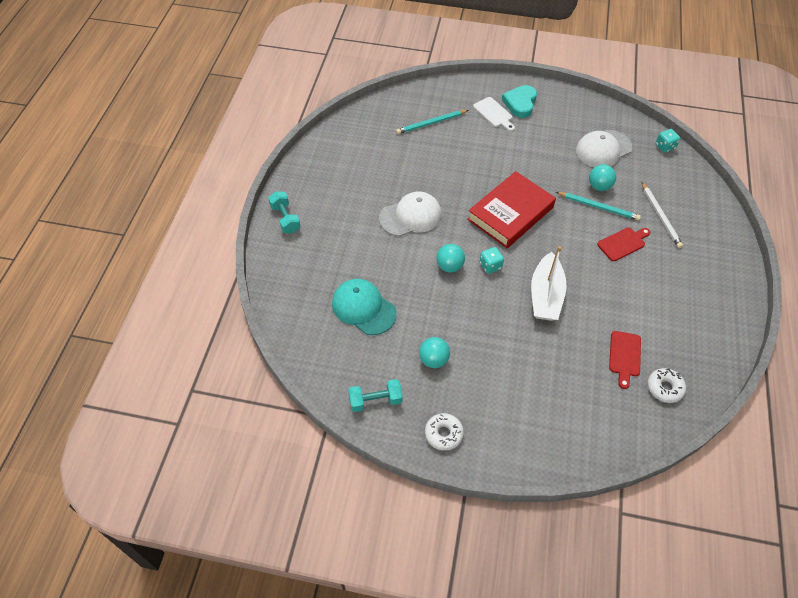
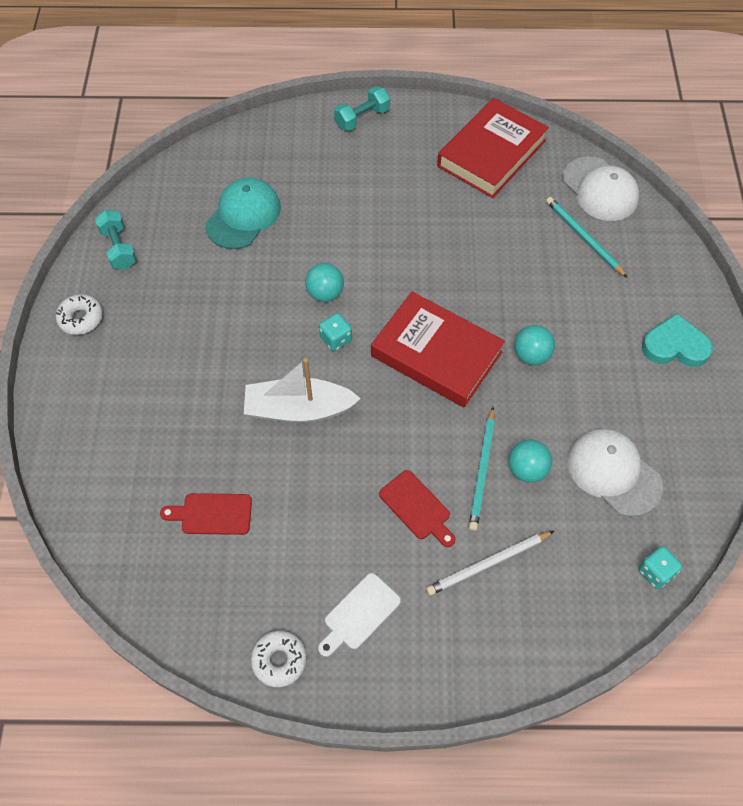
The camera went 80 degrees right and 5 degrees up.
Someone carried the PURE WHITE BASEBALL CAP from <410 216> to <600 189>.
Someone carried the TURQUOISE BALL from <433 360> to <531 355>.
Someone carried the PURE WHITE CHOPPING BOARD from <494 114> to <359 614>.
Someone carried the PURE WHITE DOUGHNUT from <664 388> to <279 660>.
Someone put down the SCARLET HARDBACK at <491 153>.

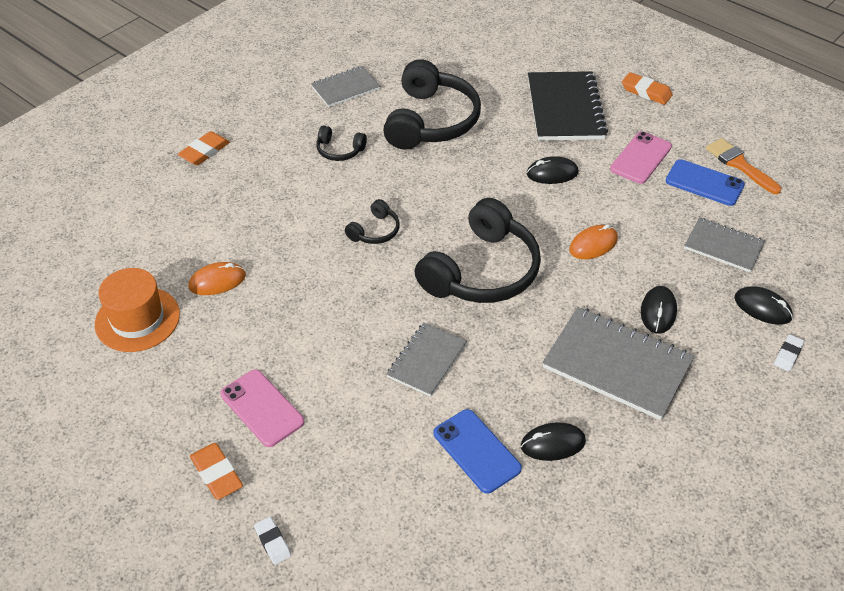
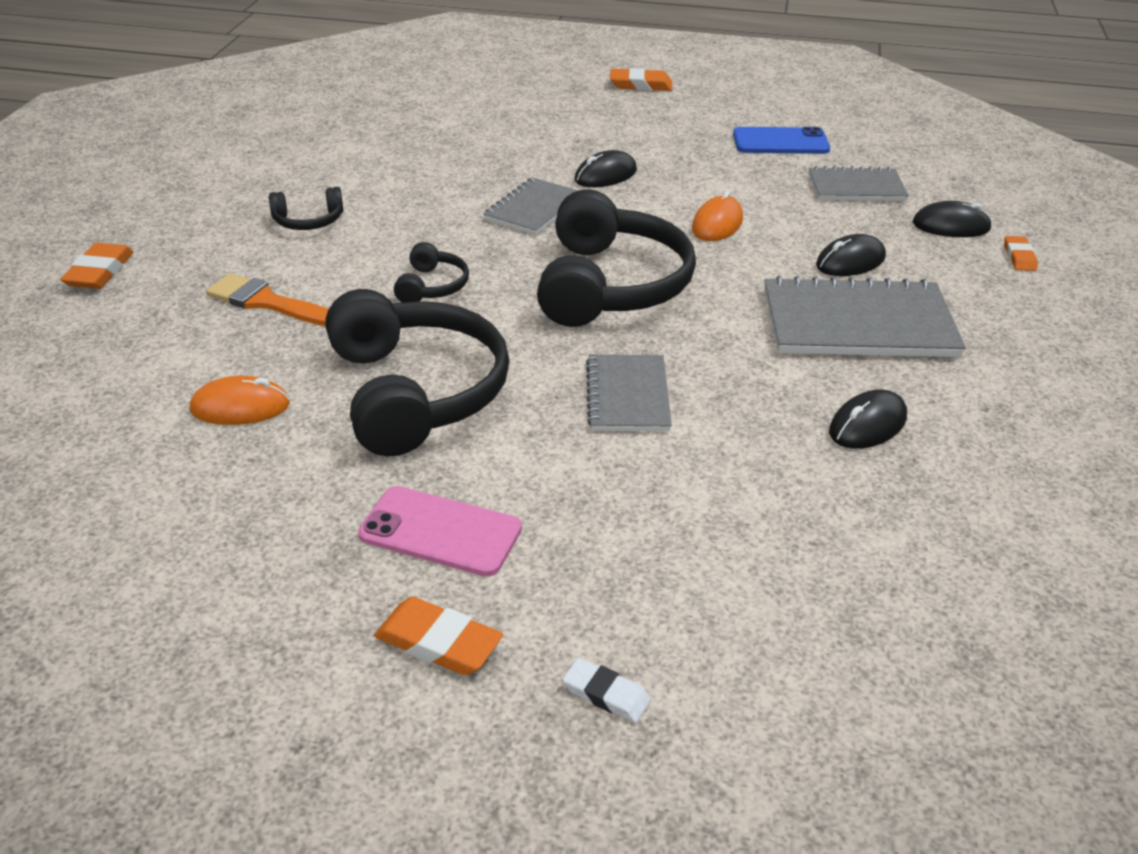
The camera went 30 degrees left and 10 degrees down.
Someone took away the ORANGE-COLOURED HAT at <137 319>.
Someone rotated the ORANGE-COLOURED COMPUTER MOUSE at <217 281> by 45 degrees clockwise.
Someone carried the GRAY EXERCISE BOOK from <345 88> to <534 209>.
Someone carried the BLACK OVER-EAR HEADPHONES from <431 121> to <415 392>.
Someone took away the COBALT MOBILE PHONE at <476 451>.
Someone took away the BLACK EXERCISE BOOK at <565 108>.
Someone took away the ROSY MOBILE PHONE at <640 158>.
Someone rotated the BLACK COMPUTER MOUSE at <658 311> by 75 degrees clockwise.
Someone carried the ORANGE-COLOURED BRUSH from <739 164> to <267 302>.
Someone repainted the PURE WHITE PENCIL ERASER at <788 355>, which became the ORANGE-COLOURED PENCIL ERASER at <1019 257>.

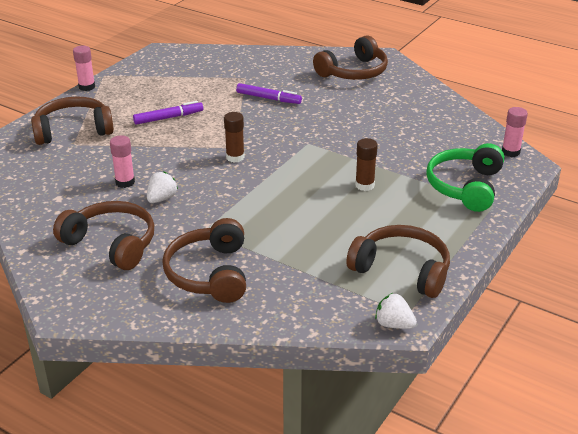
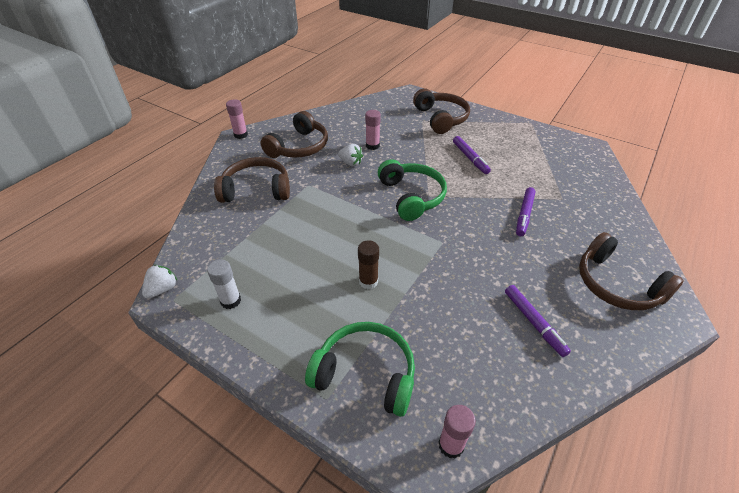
The camera went 90 degrees right and 10 degrees up.
Someone carried the ROSY STICK OF GLUE from <87 87> to <240 135>.
Someone swapped the BROWN STICK OF GLUE at <235 157> for the GREEN OVER-EAR HEADPHONES at <412 196>.
Someone swapped the BROWN OVER-EAR HEADPHONES at <402 270> for the PURE WHITE STICK OF GLUE at <231 301>.
Someone put down the PURPLE MARKER PEN at <534 322>.

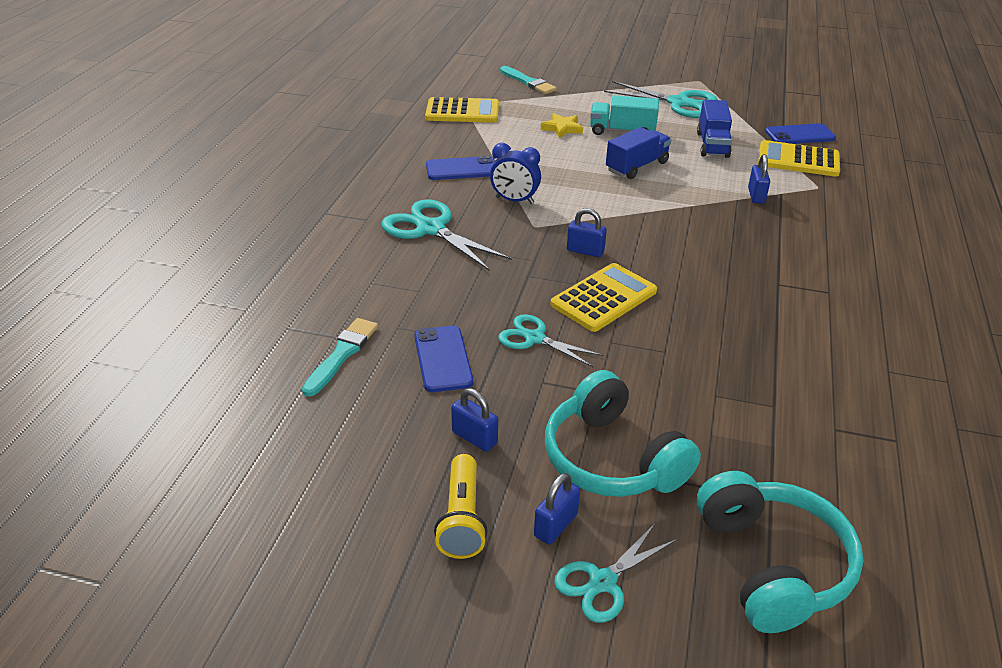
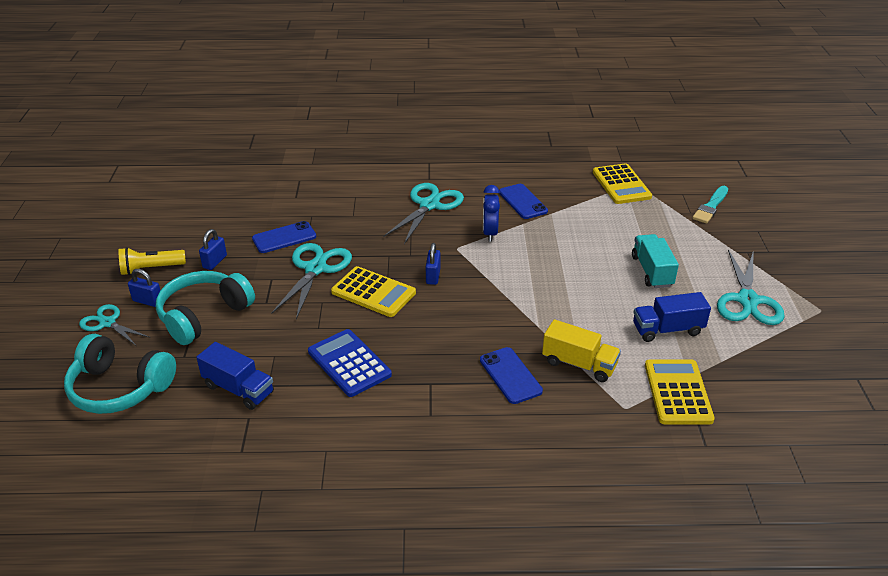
The camera went 75 degrees right and 0 degrees up.
Someone took away the TURQUOISE BRUSH at <342 354>.
Someone scaled the TURQUOISE PAIR OF SCISSORS at <534 338> by 1.61.
Someone took away the GOLDEN STAR at <562 128>.
Someone carried the COBALT TRUCK from <637 166> to <238 389>.
Someone rotated the TURQUOISE OVER-EAR HEADPHONES at <772 565> by 45 degrees clockwise.
Someone swapped the COBALT PADLOCK at <756 195> for the GOLDEN TRUCK at <579 364>.
Someone carried the COBALT MOBILE PHONE from <800 135> to <510 375>.
Someone put down the COBALT POCKET CALCULATOR at <349 363>.

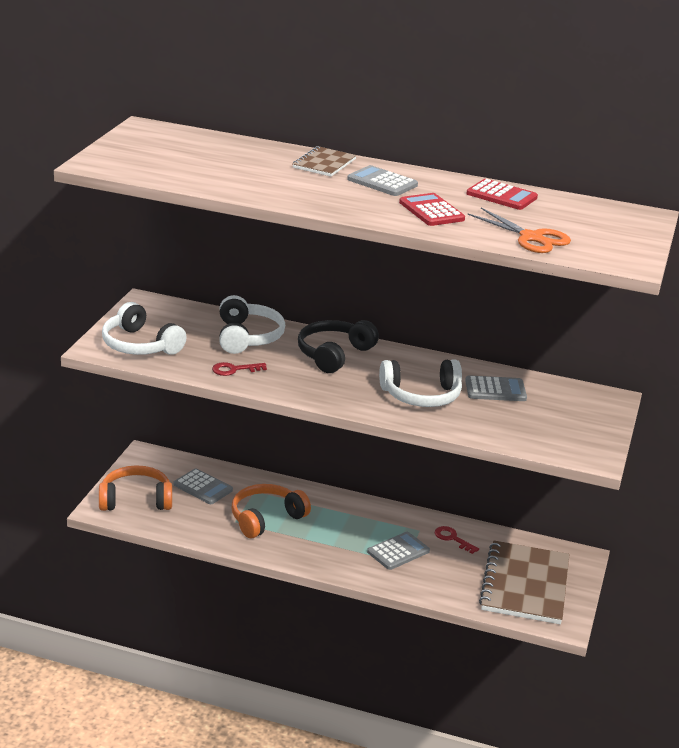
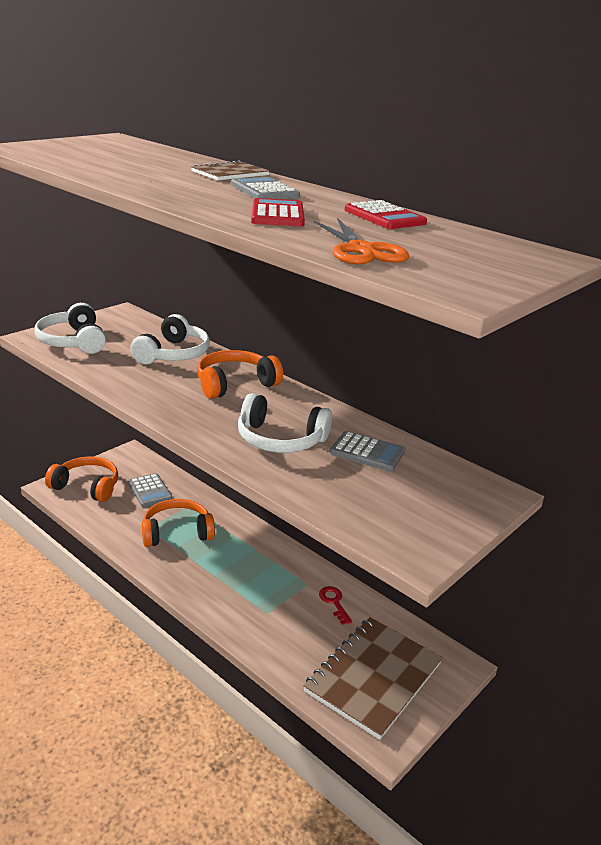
The camera went 25 degrees right and 0 degrees up.
Someone took away the SCARLET DOOR KEY at <234 370>.
Someone repainted the BLACK OVER-EAR HEADPHONES at <334 354>, which became the ORANGE-COLOURED OVER-EAR HEADPHONES at <235 384>.
Someone took away the GRAY POCKET CALCULATOR at <398 551>.

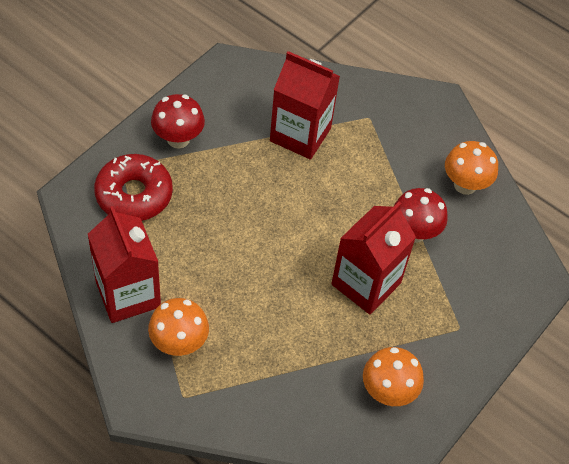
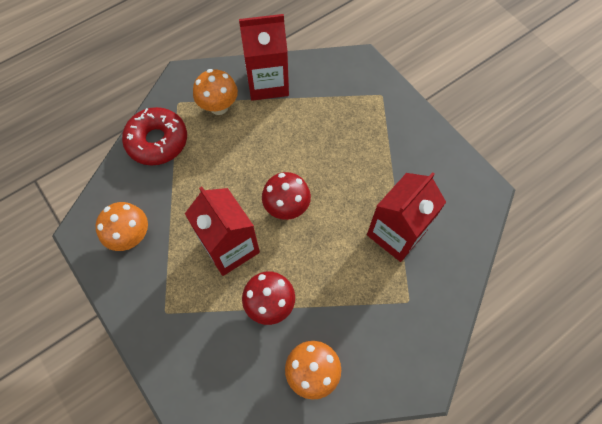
The camera went 110 degrees right and 10 degrees up.
Someone carried the SCARLET DOUGHNUT from <134 195> to <157 141>.
Someone carried the SCARLET MUSHROOM from <178 139> to <286 207>.

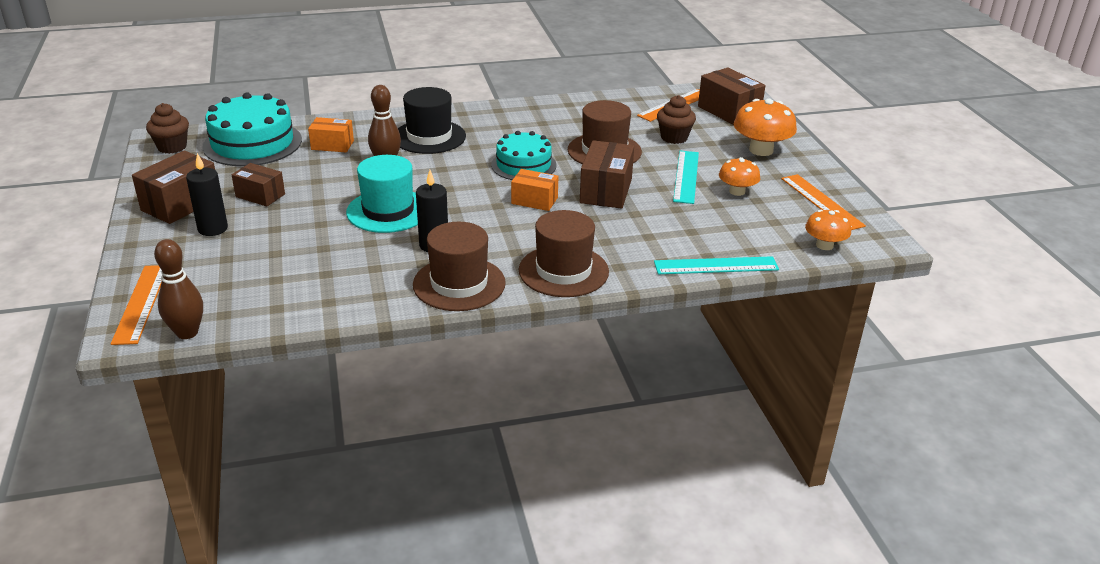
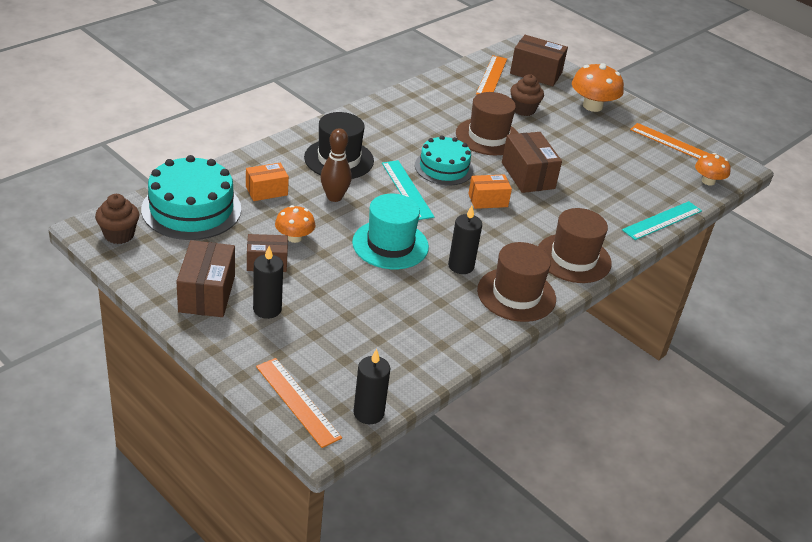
The camera went 35 degrees left and 5 degrees up.
Someone swapped the BROWN SKITTLE at <187 333> for the BLACK PILLAR CANDLE at <368 413>.
Someone carried the TURQUOISE RULER from <686 176> to <407 189>.
Someone carried the ORANGE-COLOURED MUSHROOM from <737 191> to <294 237>.

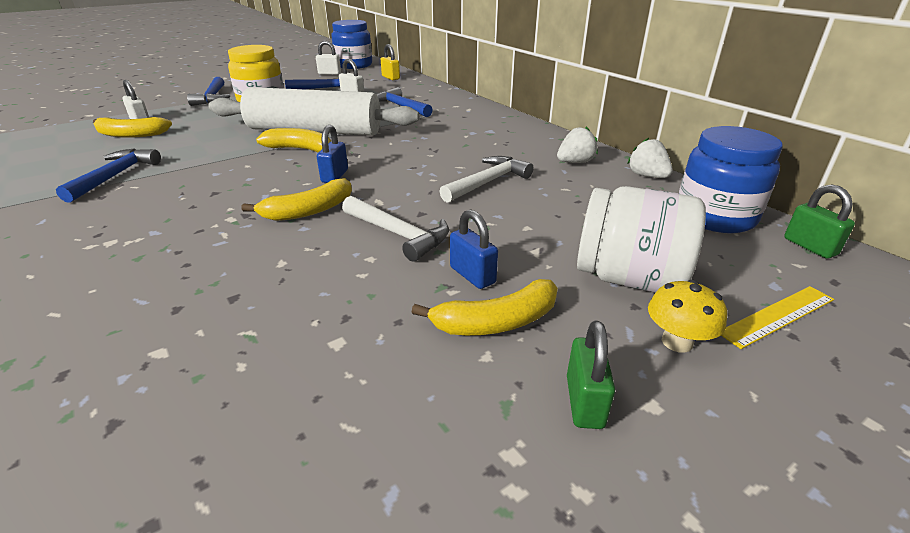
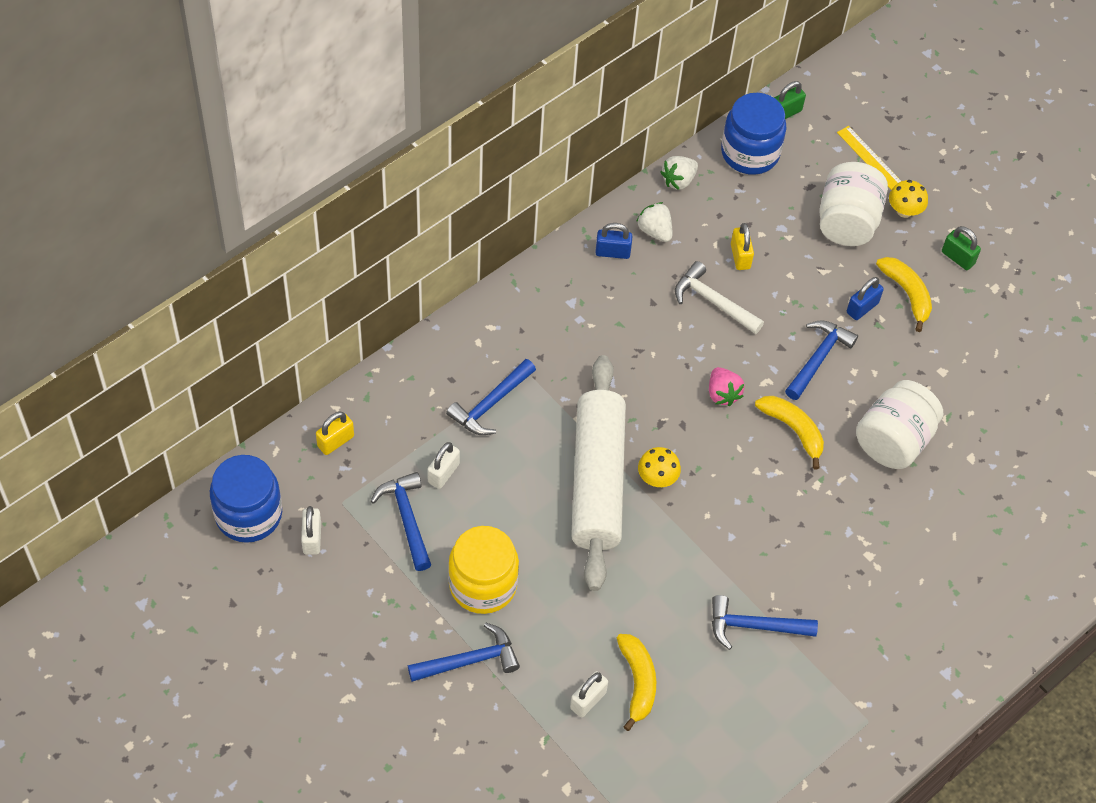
The camera went 100 degrees left and 25 degrees up.
Someone swapped the GOLDEN BANANA FRUIT at <300 149> for the GOLDEN MUSHROOM at <657 478>.
Someone carried the COBALT PADLOCK from <335 176> to <612 252>.
Someone repainted the PURE WHITE HAMMER at <398 234>, which became the COBALT HAMMER at <818 358>.
Someone rotated the GREEN PADLOCK at <584 402> by 45 degrees clockwise.
Someone put down the ROSY TOY STRAWBERRY at <722 394>.
Someone put down the GOLDEN PADLOCK at <740 256>.
Someone put down the PURE WHITE JAM JAR at <893 440>.

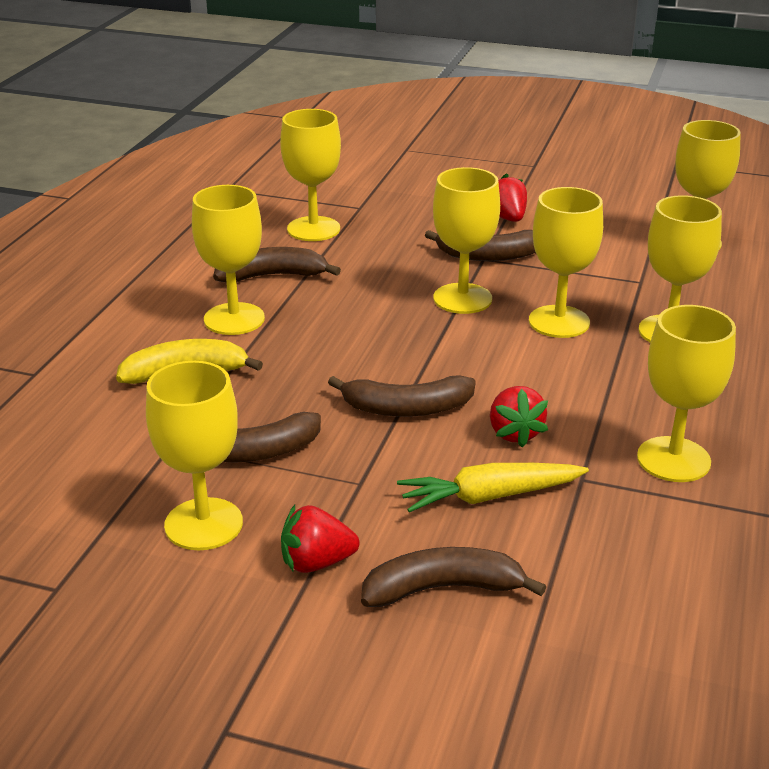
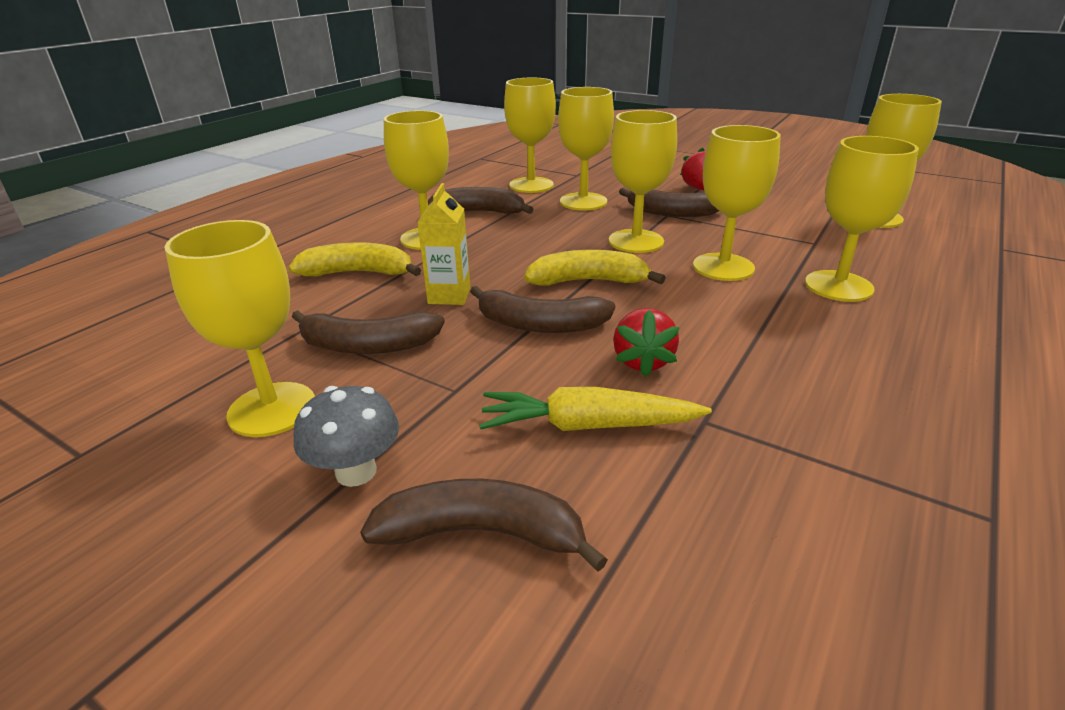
The camera went 15 degrees right and 0 degrees up.
Someone swapped the SCARLET TOY STRAWBERRY at <316 563> for the GRAY MUSHROOM at <356 472>.
Someone carried the GOLDEN GOBLET from <673 459> to <583 202>.
Someone put down the GOLDEN CARTON at <449 296>.
Someone put down the GOLDEN BANANA FRUIT at <588 281>.

